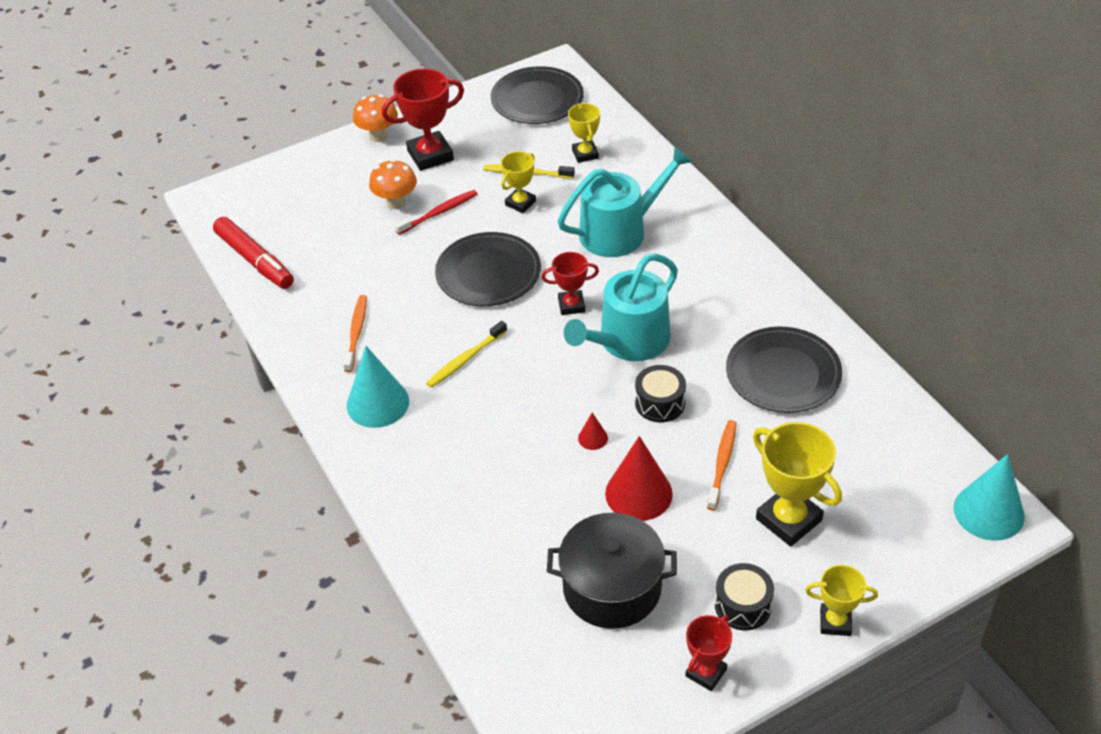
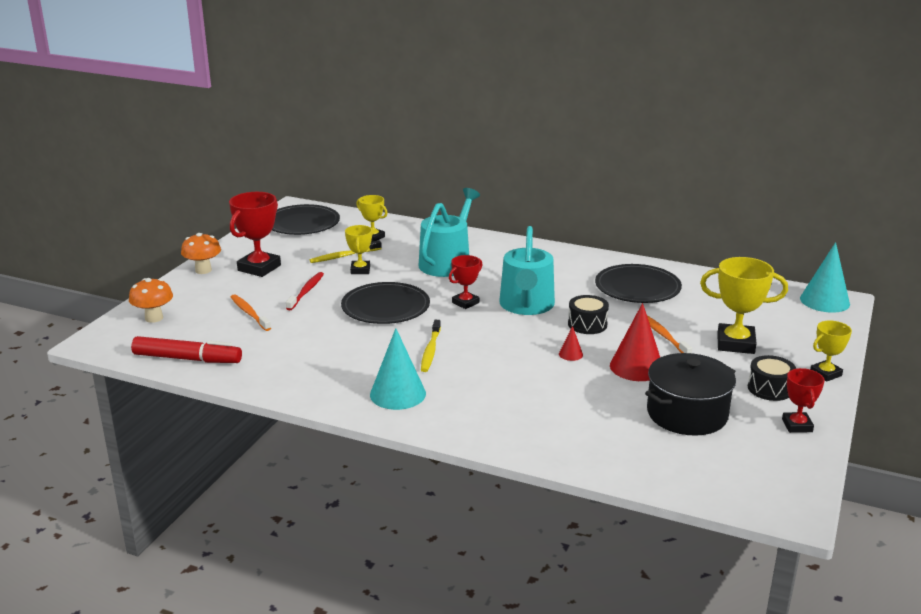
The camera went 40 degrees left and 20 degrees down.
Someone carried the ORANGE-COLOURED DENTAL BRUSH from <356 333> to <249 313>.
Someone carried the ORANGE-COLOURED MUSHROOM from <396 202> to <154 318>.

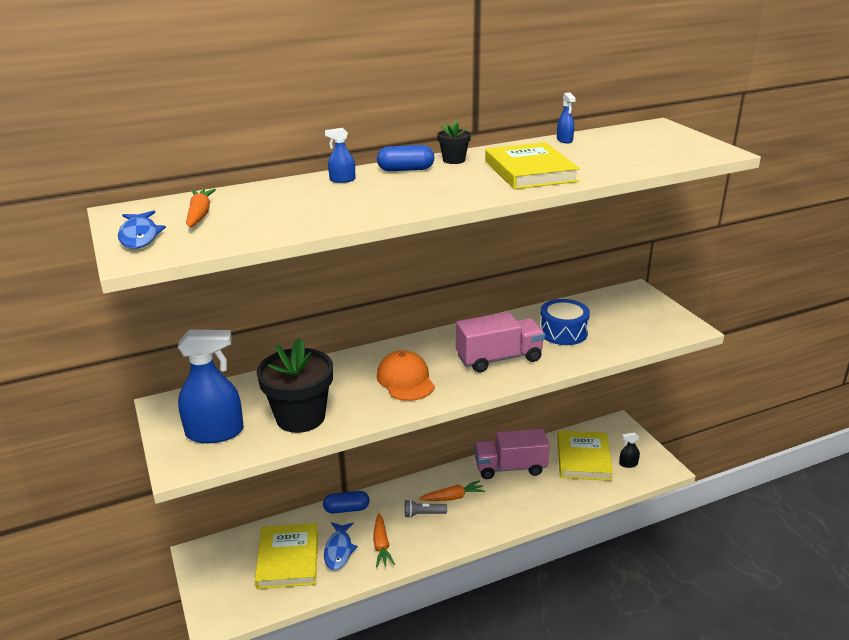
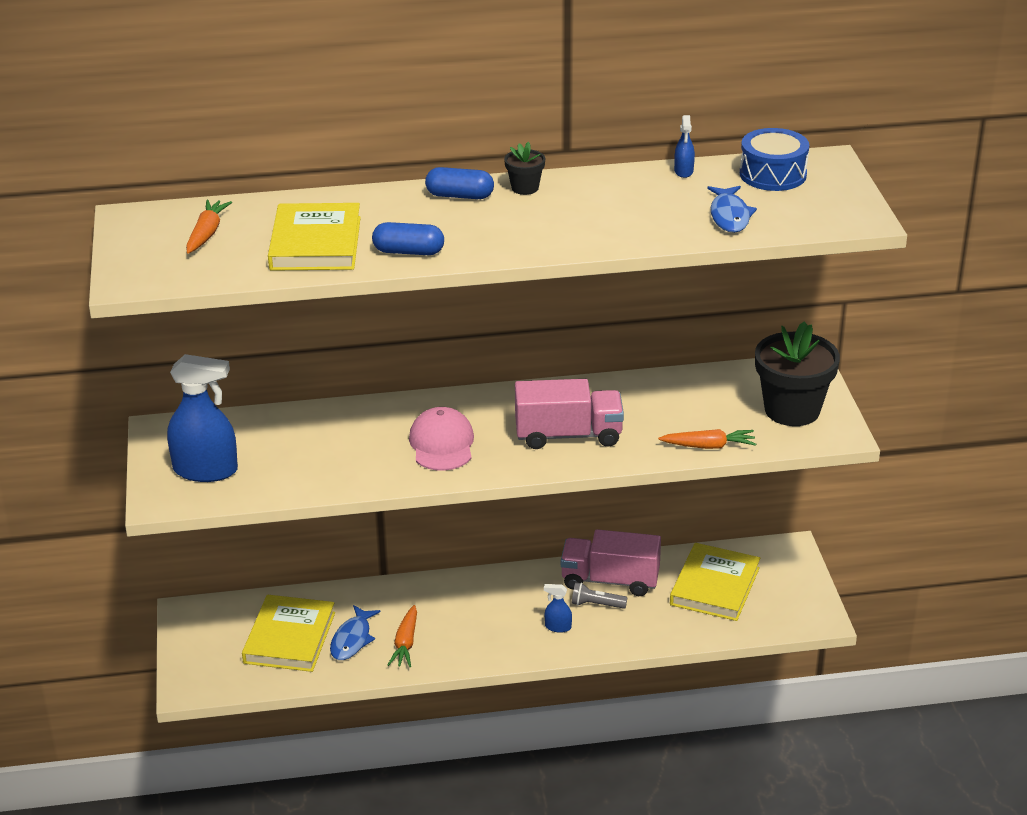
The camera went 15 degrees right and 5 degrees up.
Someone carried the COBALT TOY FISH from <139 236> to <729 216>.
Someone carried the BLACK POTTED PLANT from <300 417> to <792 410>.
Someone carried the COBALT PILL SHAPE from <346 509> to <408 252>.
Someone carried the COBALT SPRAY BOTTLE from <342 180> to <558 627>.
Someone repainted the ORANGE-COLOURED BASEBALL CAP at <405 380>, which became the ROSY BASEBALL CAP at <442 444>.
Someone carried the GRAY POCKET TORCH from <423 514> to <596 604>.
Someone carried the ORANGE-COLOURED ROOT VEGETABLE from <453 497> to <709 446>.
Someone carried the GOLDEN HARDBACK from <530 171> to <315 243>.
Someone carried the COBALT SNARE DRUM from <563 332> to <773 174>.
Someone took away the BLACK SPRAY BOTTLE at <628 464>.

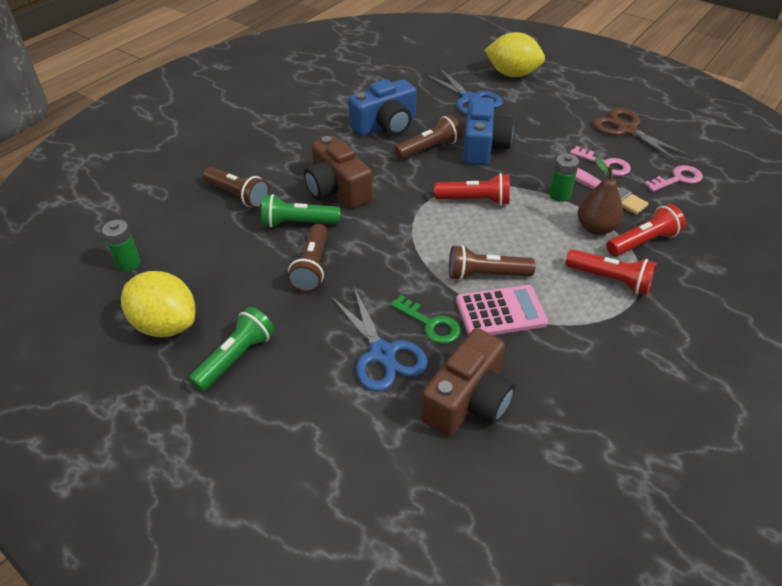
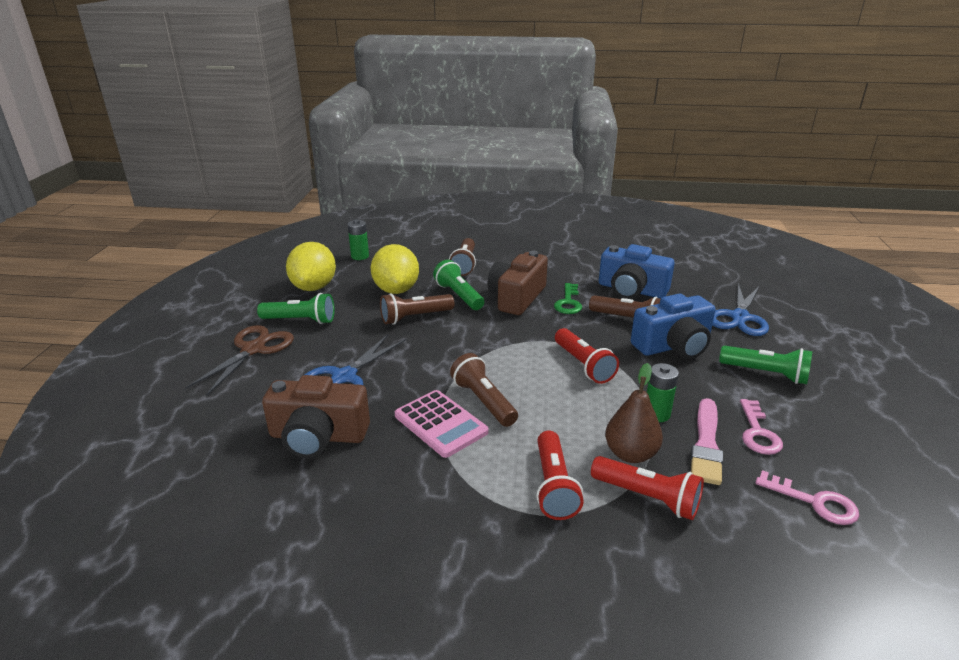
The camera went 60 degrees right and 15 degrees down.
Someone carried the GREEN DOOR KEY from <430 324> to <568 302>.
Someone carried the GOLDEN CITRUS FRUIT from <512 74> to <396 290>.
Someone carried the BROWN PAIR OF SCISSORS from <626 129> to <253 349>.
Someone put down the GREEN POCKET TORCH at <766 373>.

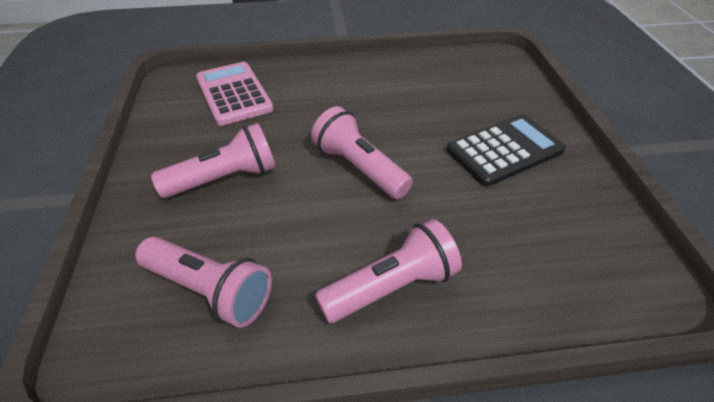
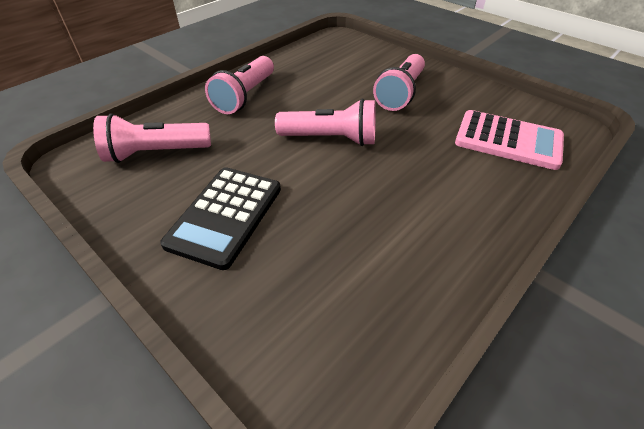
The camera went 140 degrees right and 0 degrees up.
Someone carried the ROSY POCKET TORCH from <210 290> to <156 153>.

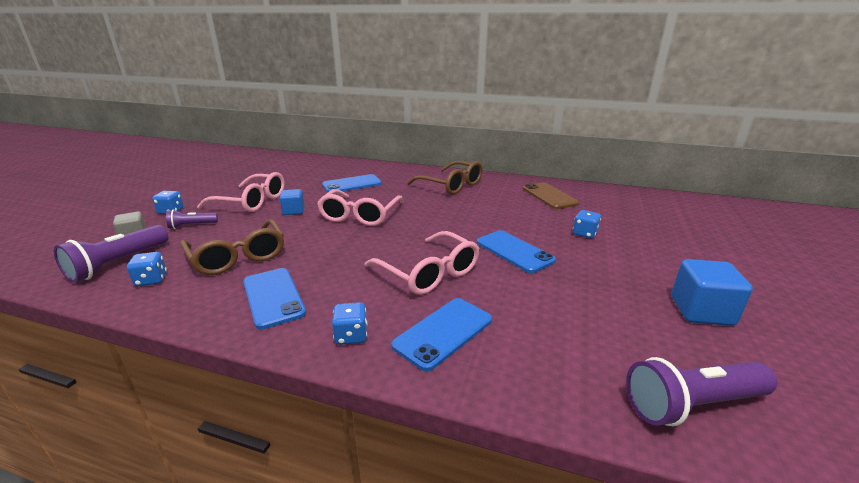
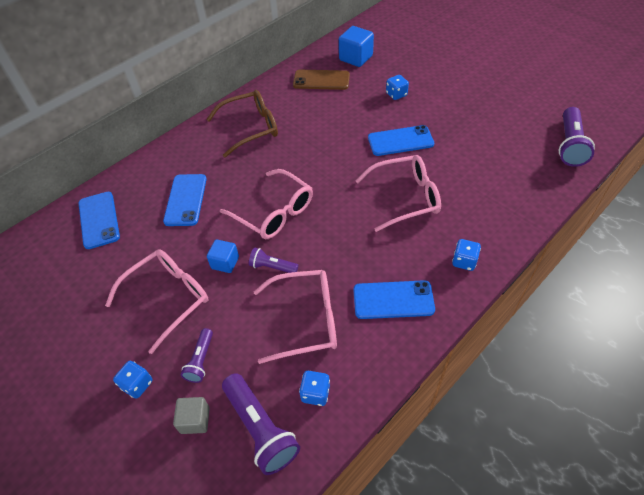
The camera went 60 degrees left and 25 degrees up.
Someone repainted the BROWN EYEGLASSES at <238 256>, which became the ROSY EYEGLASSES at <306 320>.
Someone carried the COBALT MOBILE PHONE from <443 332> to <99 220>.
Someone carried the COBALT SOLID CUBE from <701 311> to <356 58>.
Someone put down the PURPLE POCKET TORCH at <272 267>.

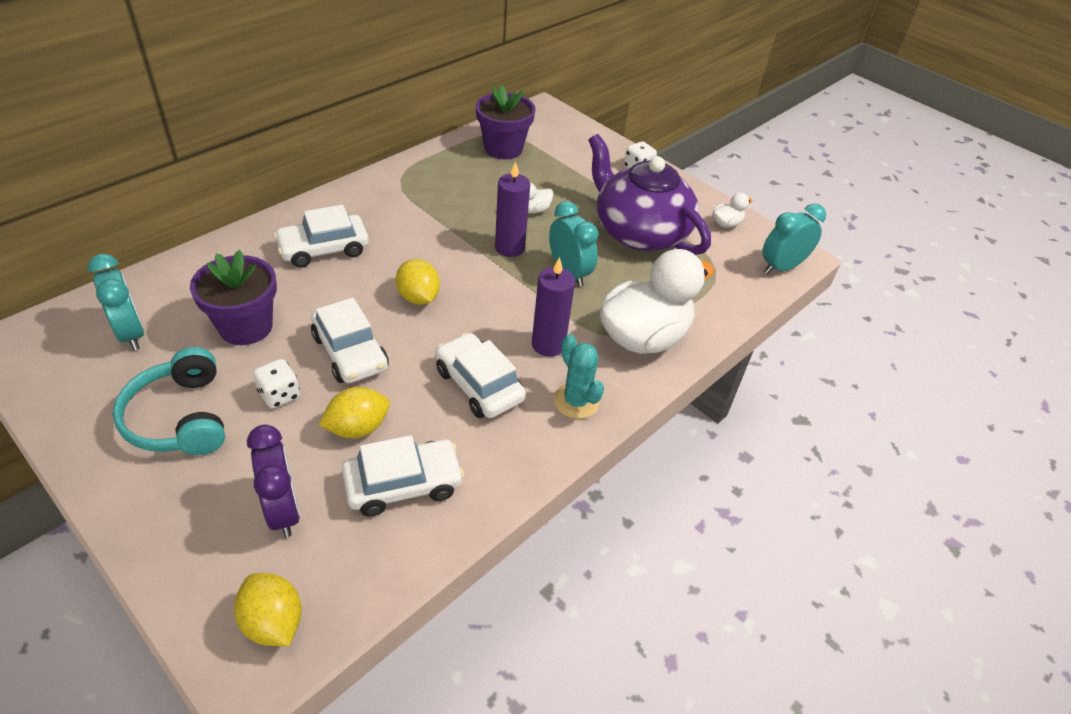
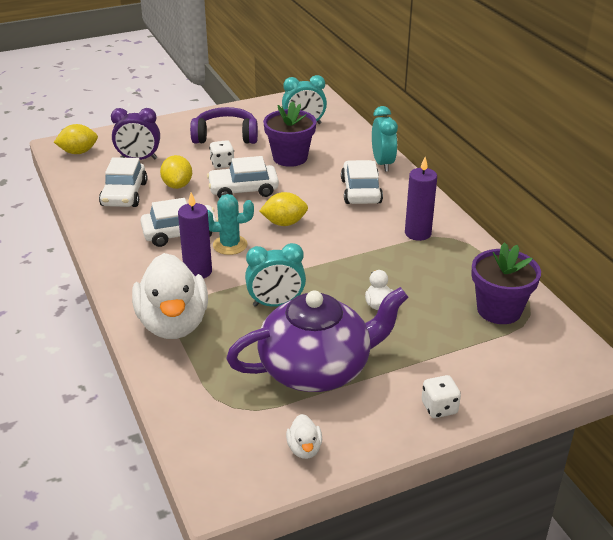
The camera went 115 degrees right and 10 degrees down.
Someone repainted the TURQUOISE OVER-EAR HEADPHONES at <180 417>, which became the PURPLE OVER-EAR HEADPHONES at <225 136>.
Someone carried the PURPLE PILLAR CANDLE from <509 248> to <417 233>.
Someone carried the TURQUOISE CACTUS from <576 401> to <230 245>.
Someone carried the TURQUOISE BEDSIDE CLOCK from <781 267> to <383 163>.

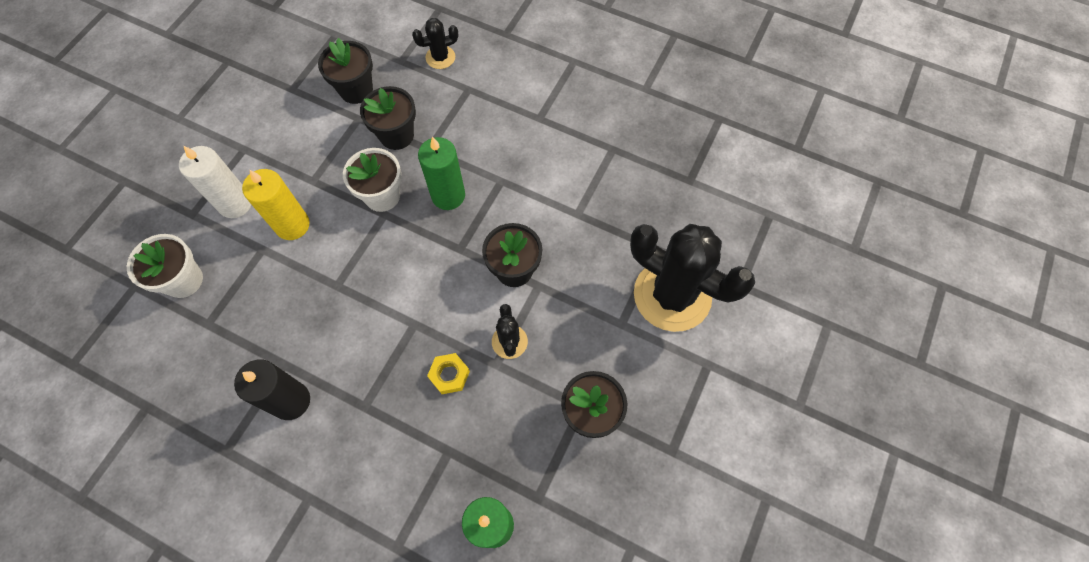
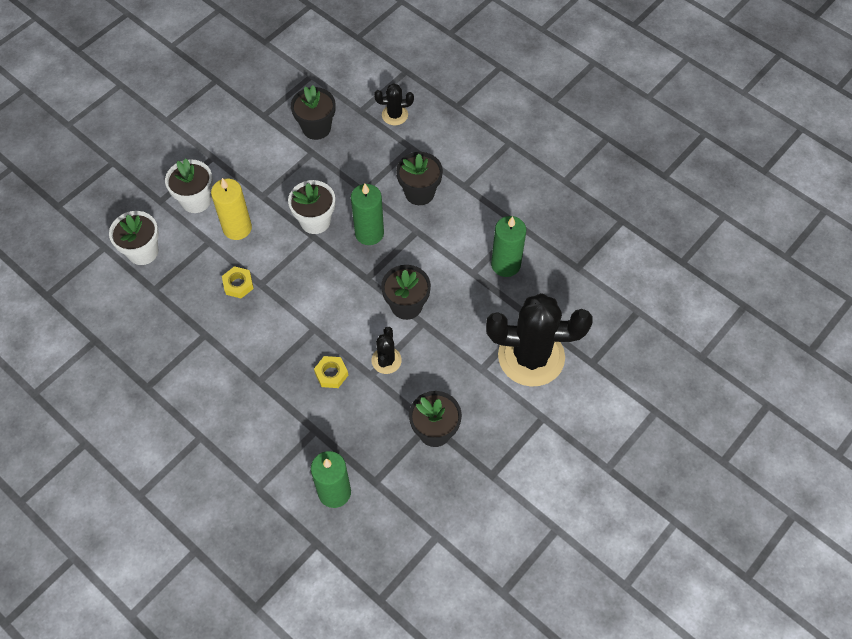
The camera went 15 degrees right and 5 degrees down.
Someone swapped the PURE WHITE PILLAR CANDLE at <235 204> for the PURE WHITE POTTED PLANT at <196 200>.
Someone took away the BLACK PILLAR CANDLE at <291 401>.
Someone carried the BLACK POTTED PLANT from <396 135> to <419 193>.
Someone rotated the BLACK CACTUS at <672 295> by 45 degrees counterclockwise.
Someone put down the GOLDEN HEX NUT at <238 284>.
Someone put down the GREEN PILLAR CANDLE at <505 264>.

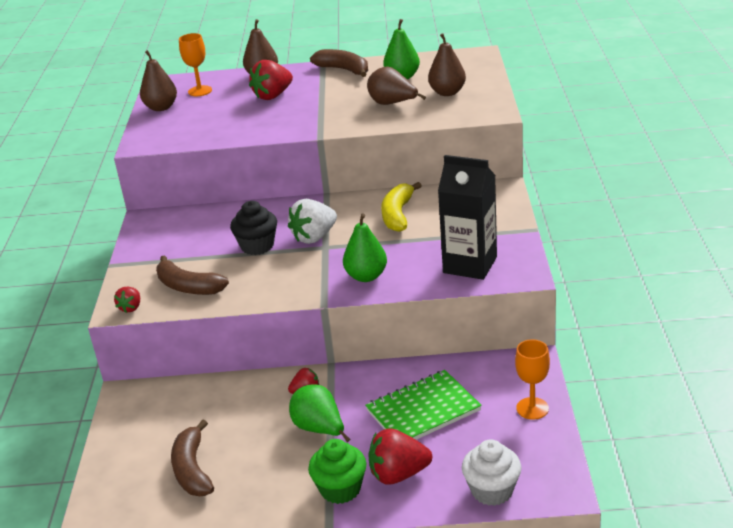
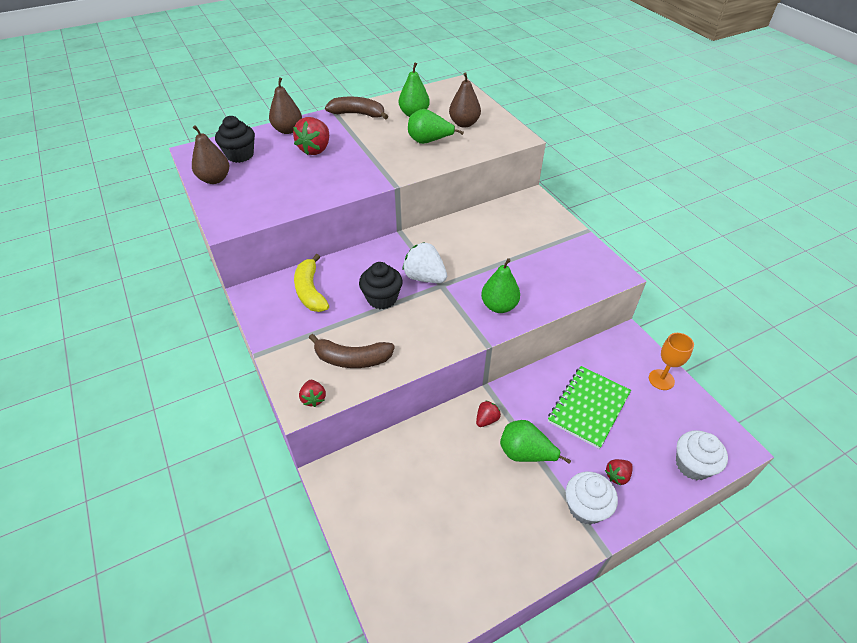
The camera went 30 degrees left and 15 degrees up.
Someone took away the BROWN BANANA FRUIT at <192 470>.
Someone swapped the ORANGE-COLOURED GOBLET at <200 91> for the BLACK MUFFIN at <240 155>.
Someone rotated the PURE WHITE TOY STRAWBERRY at <314 237> by 105 degrees clockwise.
Someone repainted the GREEN MUFFIN at <340 489>, which became the PURE WHITE MUFFIN at <585 507>.
Someone repainted the BROWN PEAR at <393 104>, which became the GREEN PEAR at <429 141>.
Someone scaled the SCARLET TOY STRAWBERRY at <398 474> by 0.55.
Someone carried the GOLDEN BANANA FRUIT from <397 215> to <310 291>.
Someone took away the BLACK CARTON at <470 265>.

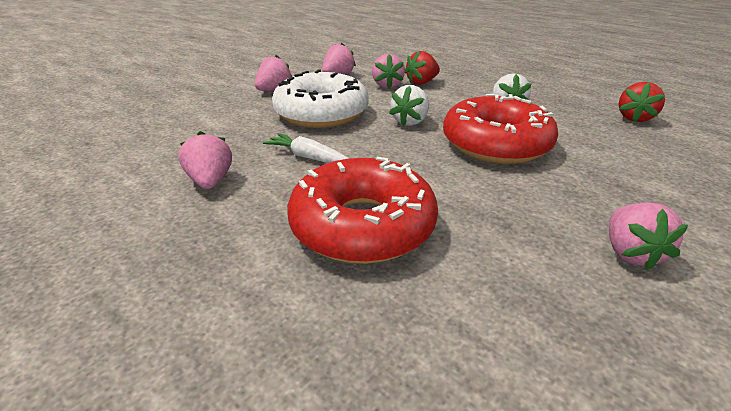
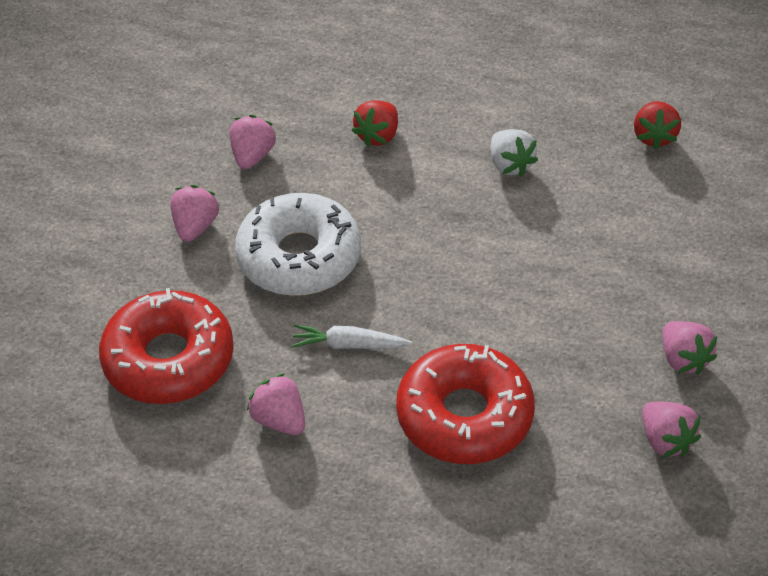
The camera went 25 degrees left and 15 degrees up.
Someone carried the ROSY TOY STRAWBERRY from <387 85> to <665 440>.
Someone took away the PURE WHITE TOY STRAWBERRY at <410 121>.
Someone carried the SCARLET DOUGHNUT from <495 144> to <169 359>.

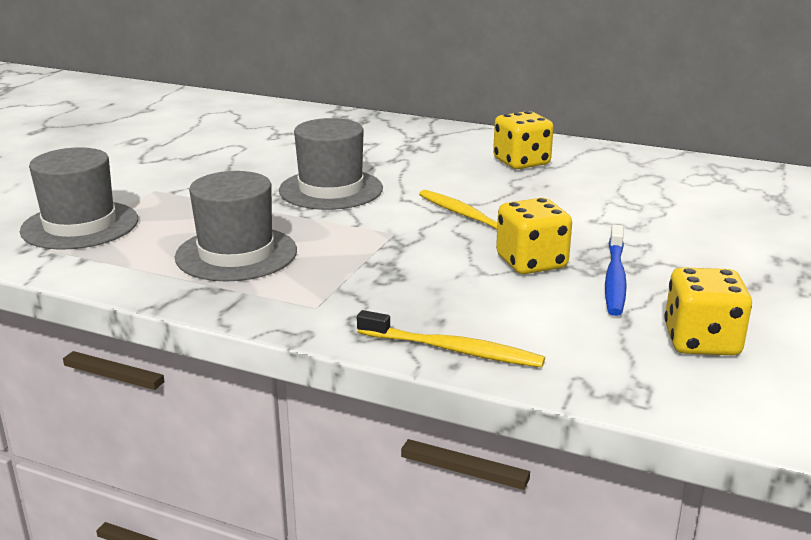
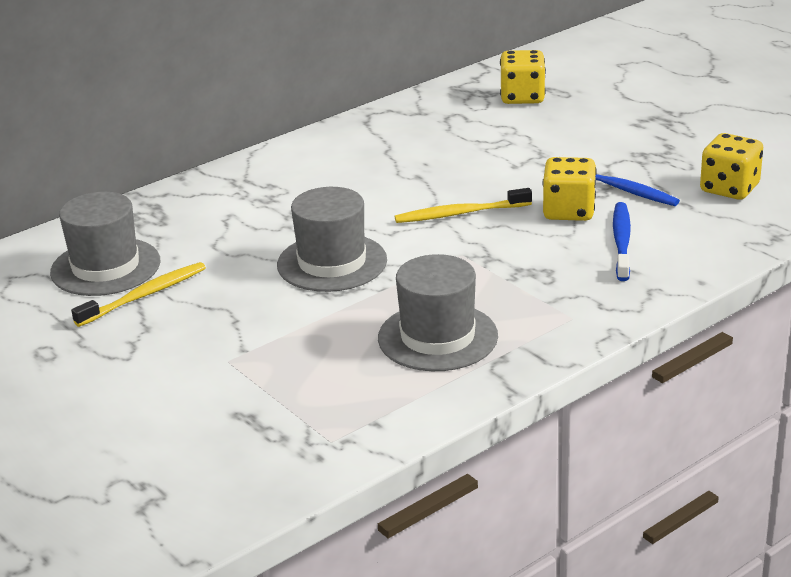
The camera went 60 degrees left and 5 degrees up.
Someone carried the GRAY HAT from <80 225> to <105 267>.
Someone carried the GOLDEN DENTAL BRUSH from <453 350> to <144 295>.
Someone carried the GOLDEN DICE from <521 162> to <522 97>.
Someone put down the COBALT DENTAL BRUSH at <621 241>.

